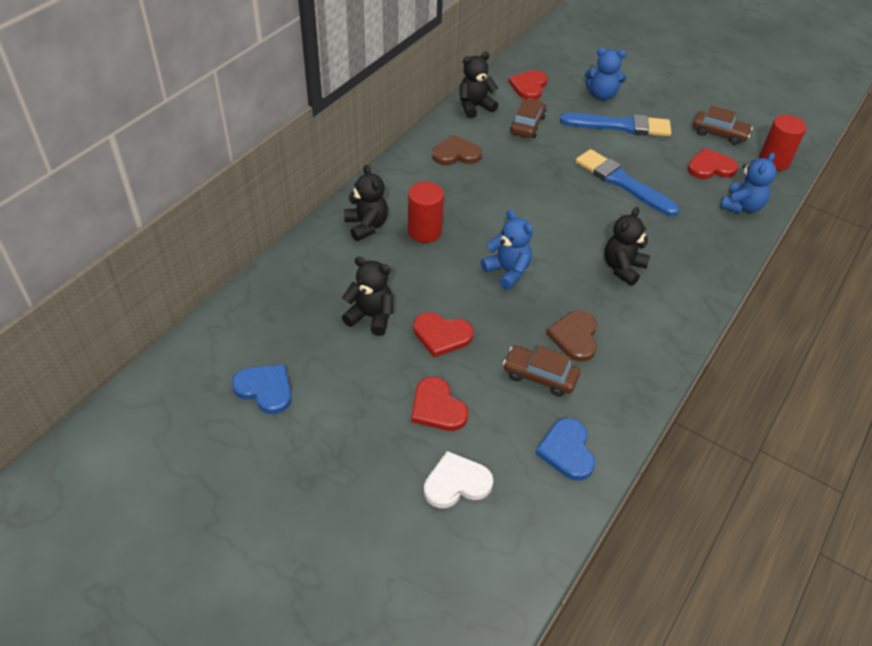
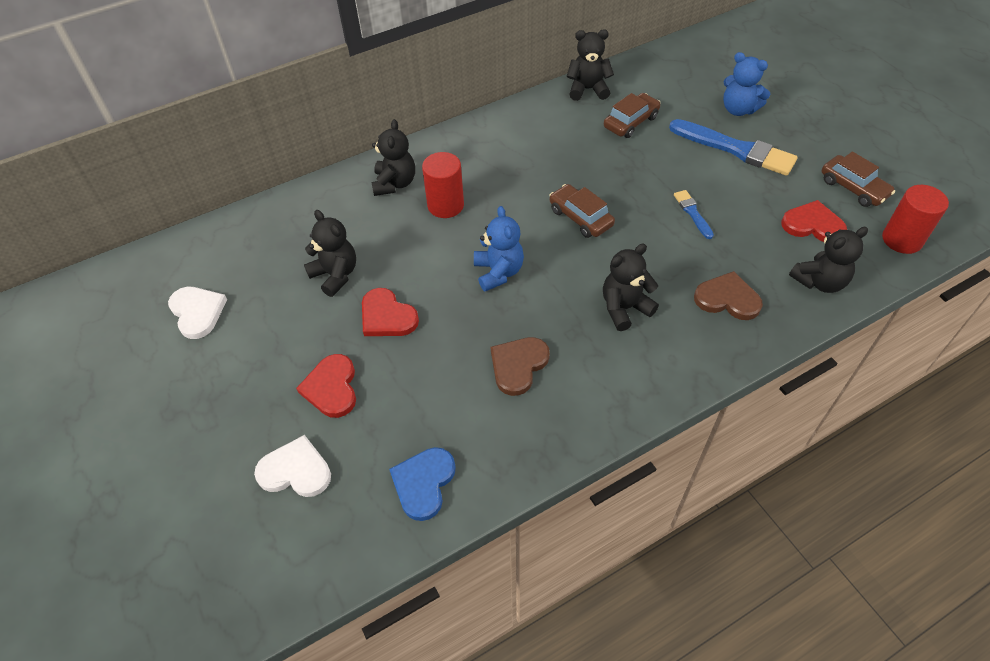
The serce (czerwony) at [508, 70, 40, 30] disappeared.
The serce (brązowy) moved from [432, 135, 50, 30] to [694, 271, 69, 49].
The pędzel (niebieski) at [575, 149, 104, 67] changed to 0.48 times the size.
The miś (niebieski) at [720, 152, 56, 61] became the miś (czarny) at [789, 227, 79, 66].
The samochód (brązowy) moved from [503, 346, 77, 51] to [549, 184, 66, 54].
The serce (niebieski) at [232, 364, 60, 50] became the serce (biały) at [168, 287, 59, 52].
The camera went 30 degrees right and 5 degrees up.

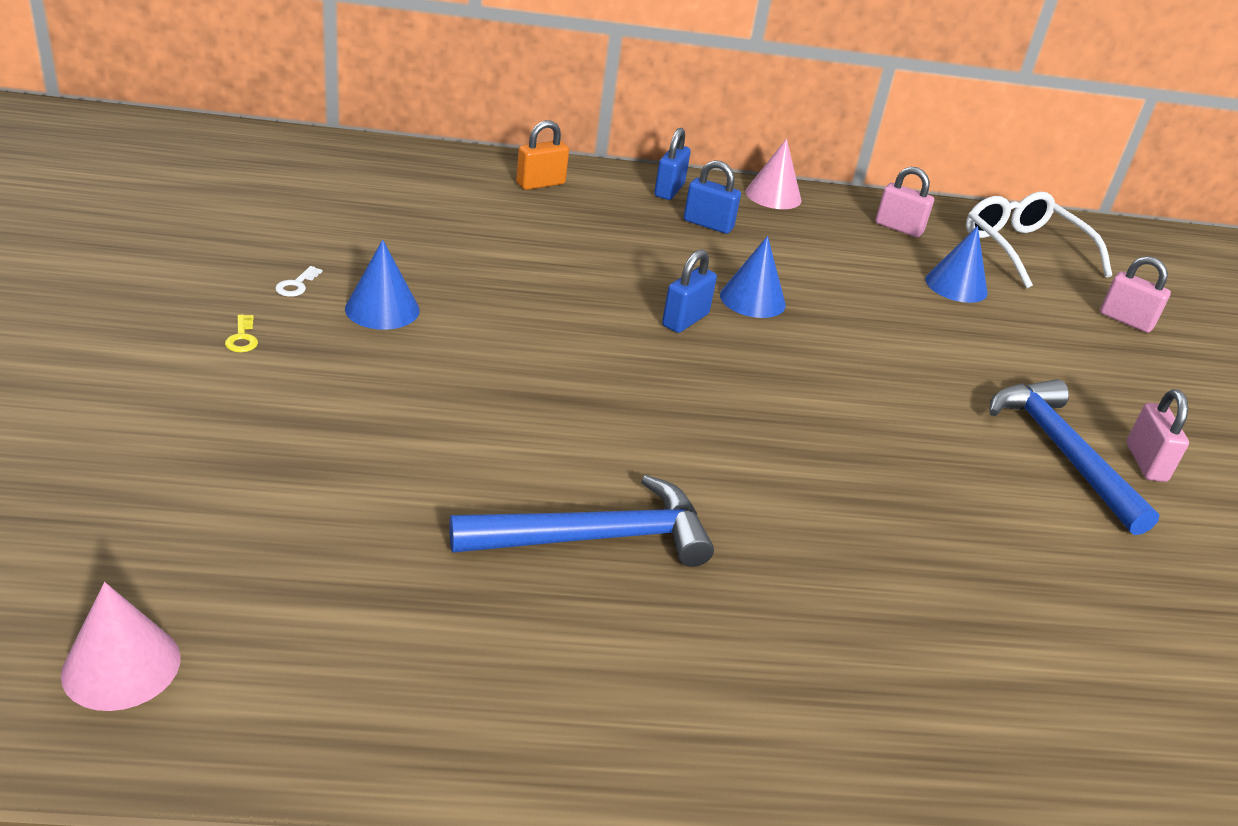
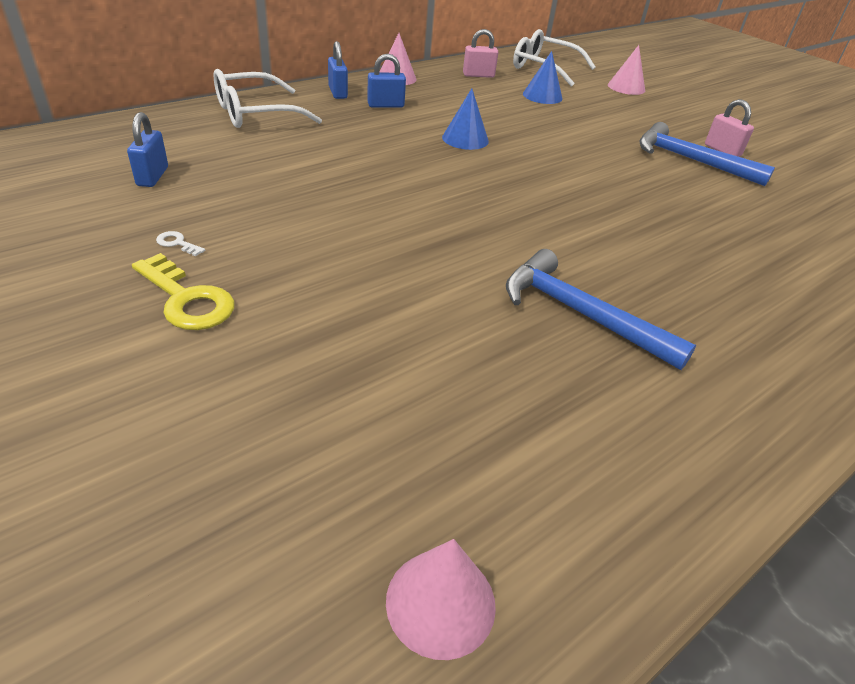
The kłódka (pomarańczowy) at [516, 120, 53, 70] was replaced by the okulary (biały) at [214, 69, 108, 59].
The stożek (niebieski) at [345, 240, 75, 90] disappeared.
The kłódka (niebieski) moved from [662, 249, 55, 84] to [127, 112, 41, 75].
The kłódka (różowy) at [1100, 256, 71, 77] was replaced by the stożek (różowy) at [608, 45, 37, 50].
The klucz (biały) at [275, 266, 47, 31] turned 135 degrees clockwise.
The klucz (żółty) at [225, 315, 33, 37] changed to 2.25 times the size.
The młotek (niebieski) at [449, 475, 265, 92] turned 90 degrees counterclockwise.
The camera went 35 degrees left and 5 degrees up.

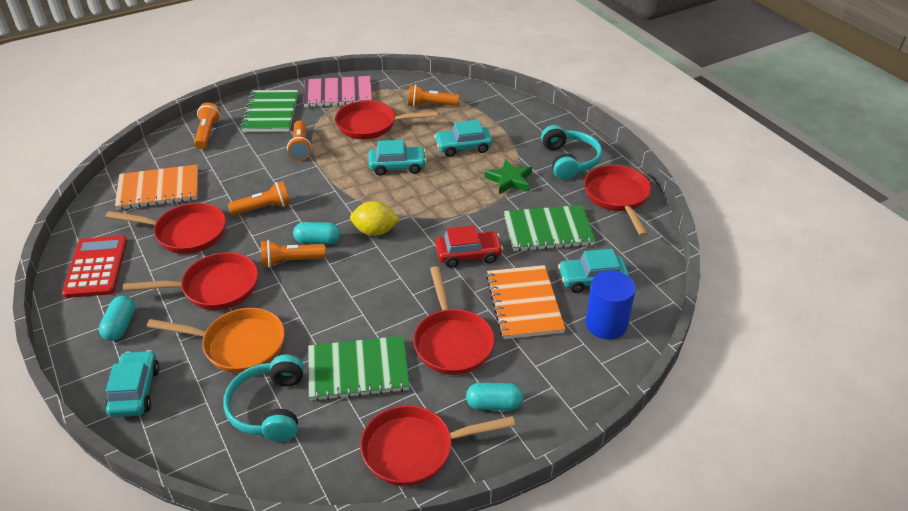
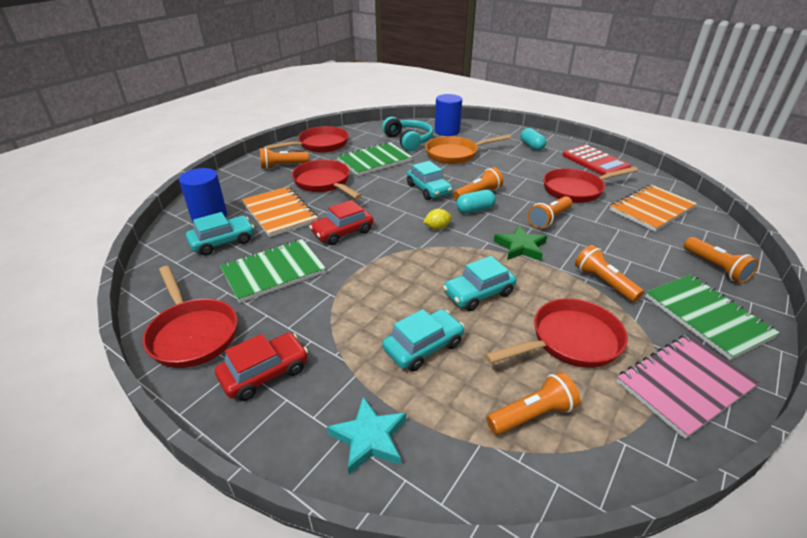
The słuchawki (turkusowy) at [541, 125, 61, 55] was replaced by the samochód (czerwony) at [215, 333, 93, 68].
The gwiazda (zielony) moved from [484, 159, 48, 35] to [494, 225, 53, 36].
The cytryna (żółty) at [350, 201, 50, 35] changed to 0.64 times the size.
The patelnia (czerwony) at [123, 252, 135, 58] disappeared.
The samochód (turkusowy) moved from [105, 350, 55, 67] to [407, 161, 46, 39].
The kapsułka (turkusowy) at [466, 383, 58, 28] was replaced by the latarka (pomarańczowy) at [260, 147, 49, 22].
The walec (niebieski) at [435, 94, 27, 42] appeared.
The gwiazda (turkusowy) at [327, 397, 79, 78] appeared.
The camera went 155 degrees right and 5 degrees down.

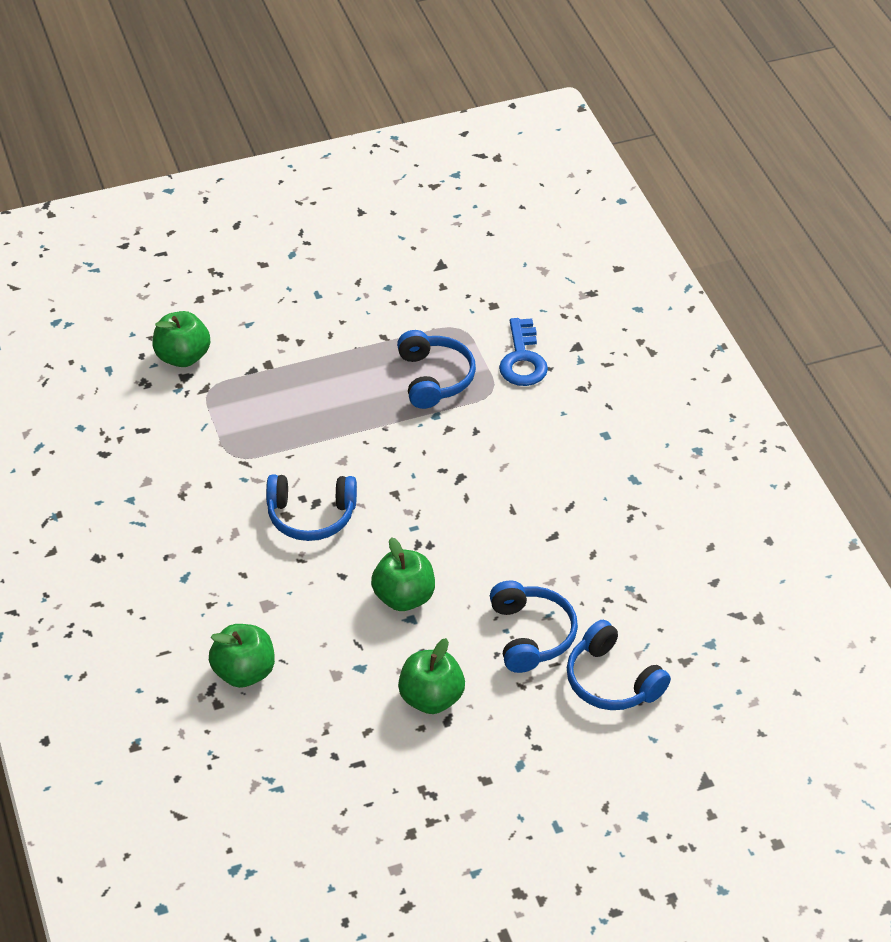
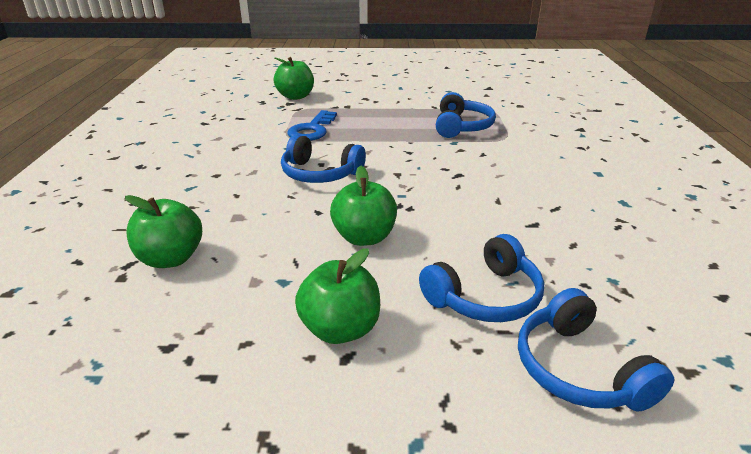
The klucz (niebieski) moved from [499, 318, 49, 68] to [287, 110, 50, 31].
The słuchawki (niebieski) at [490, 581, 88, 92] turned 45 degrees clockwise.
The camera went 20 degrees right and 15 degrees down.

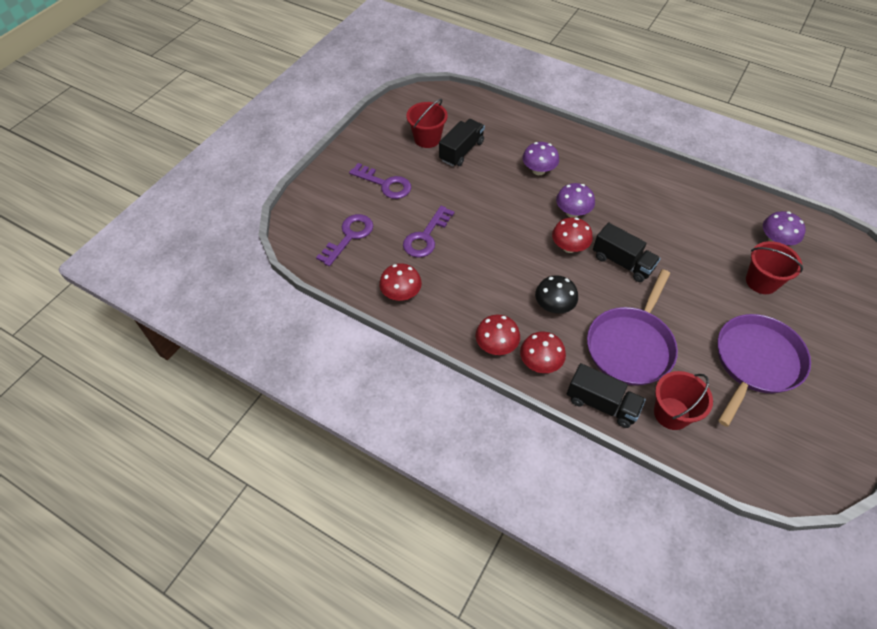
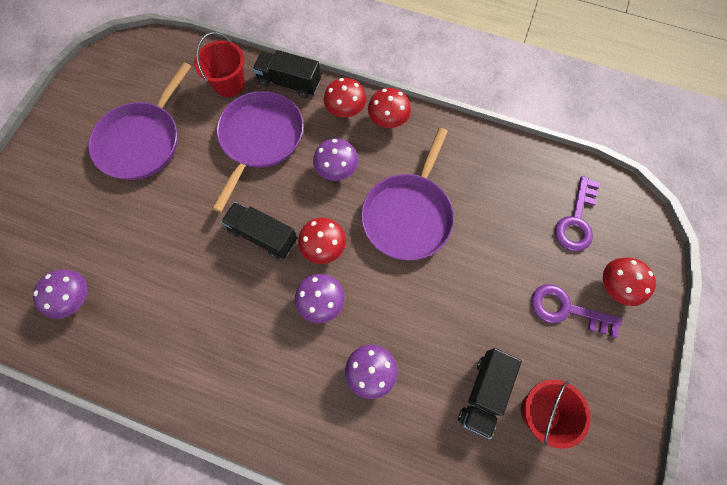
The klucz (fioletowy) at [403, 206, 51, 52] disappeared.
The wiadro (czerwony) at [746, 241, 57, 53] disappeared.
The grzyb (czerwony) moved from [379, 263, 43, 38] to [603, 258, 53, 48].
The grzyb (czarny) at [535, 275, 43, 38] became the grzyb (fioletowy) at [313, 138, 45, 43].
The patelnia (fioletowy) at [361, 128, 93, 132] appeared.
The camera went 170 degrees right and 15 degrees up.

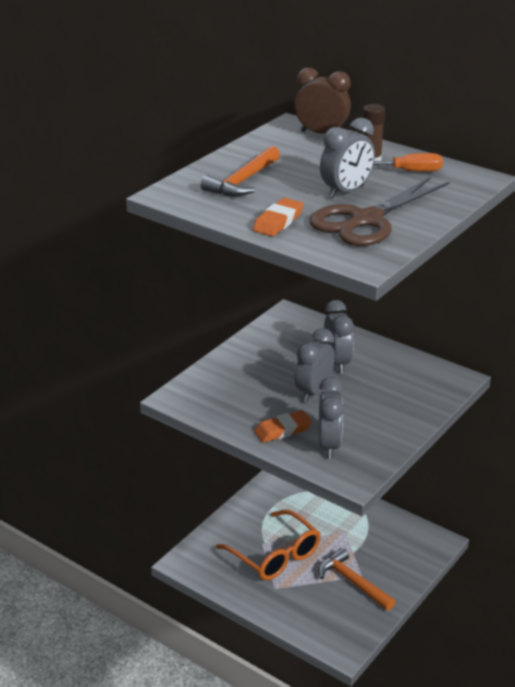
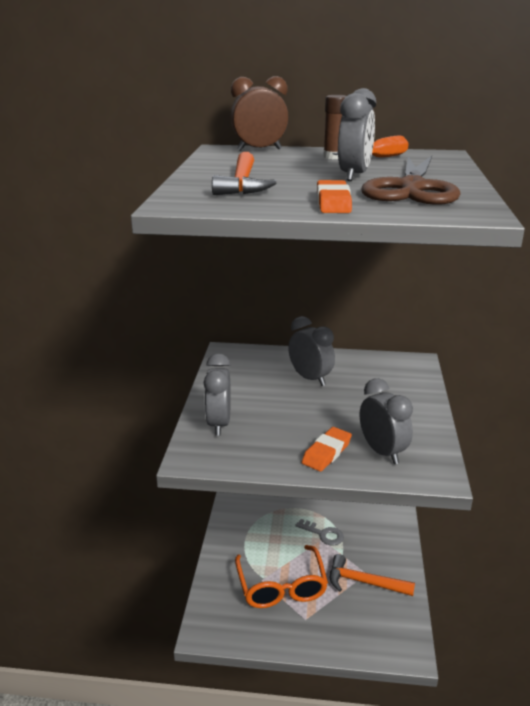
The budzik (szary) moved from [295, 328, 40, 74] to [204, 353, 27, 83].
The okulary (pomarańczowy) at [216, 509, 105, 72] turned 60 degrees clockwise.
The klucz (szary) at [295, 519, 49, 27] appeared.
The camera went 30 degrees left and 5 degrees down.

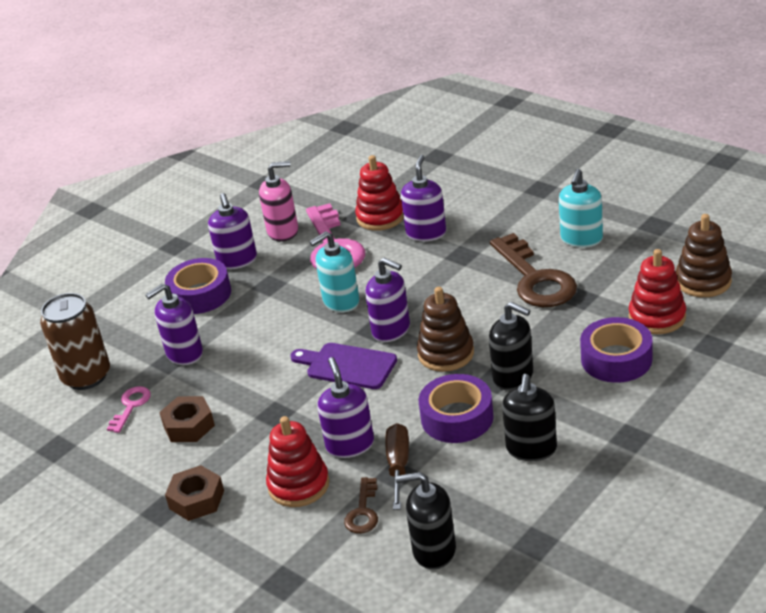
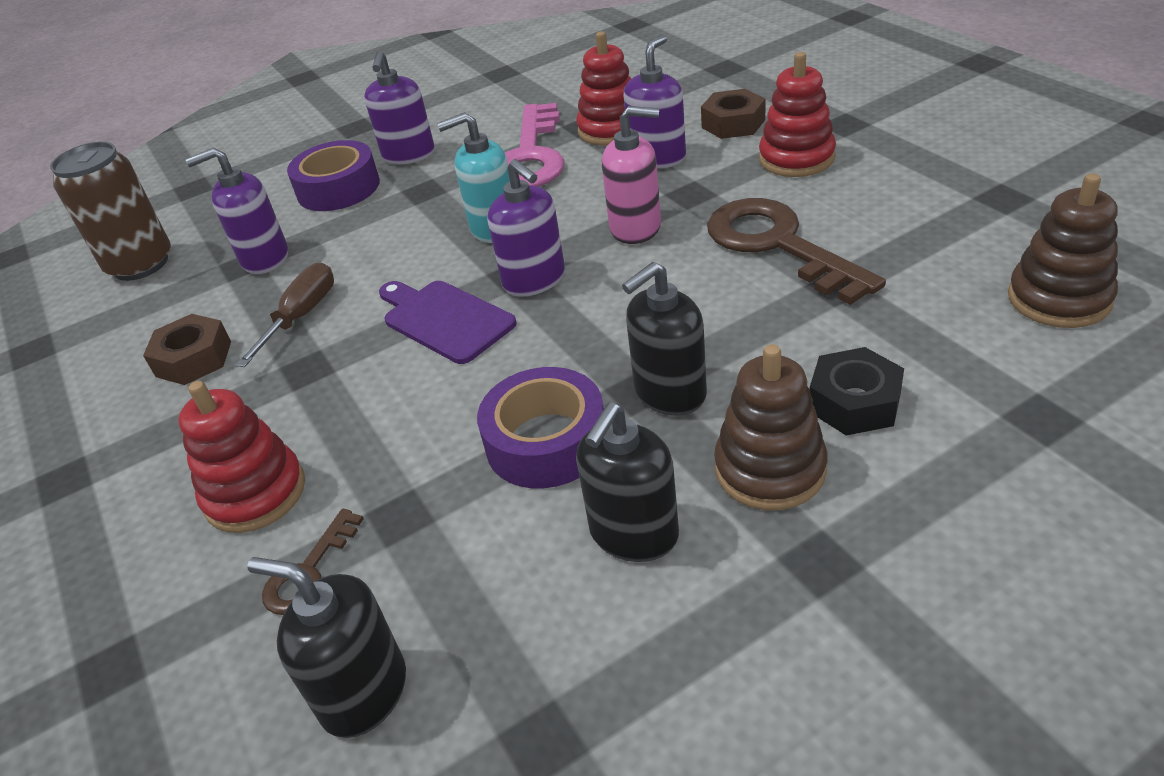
The dozownik mydła (różowy) moved from [259, 161, 39, 80] to [602, 106, 59, 138].
The dozownik mydła (turkusowy) at [559, 169, 44, 79] disappeared.
The klucz (brązowy) at [490, 233, 87, 74] turned 150 degrees clockwise.
The zabawka nakładanka (czerwony) moved from [629, 249, 57, 85] to [759, 52, 77, 125].
The zabawka nakładanka (brązowy) moved from [417, 287, 57, 85] to [714, 344, 114, 166].
The dozownik mydła (czarny) at [489, 302, 44, 88] turned 90 degrees clockwise.
The taśma klejąca (fioletowy) at [580, 317, 72, 66] was replaced by the nakrętka (czarny) at [810, 347, 94, 88].
The dozownik mydła (fioletowy) at [317, 357, 57, 101] disappeared.
The klucz (różowy) at [107, 386, 44, 47] disappeared.
The śrubokręt (brązowy) moved from [385, 423, 24, 87] to [236, 263, 98, 104].
The nakrętka (brązowy) moved from [165, 465, 59, 56] to [701, 89, 64, 50].
The camera went 20 degrees right and 5 degrees up.

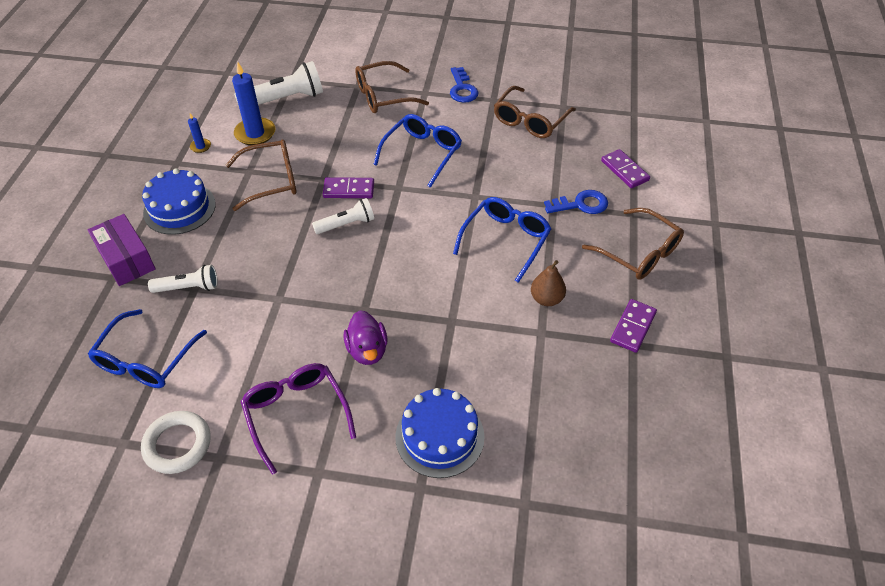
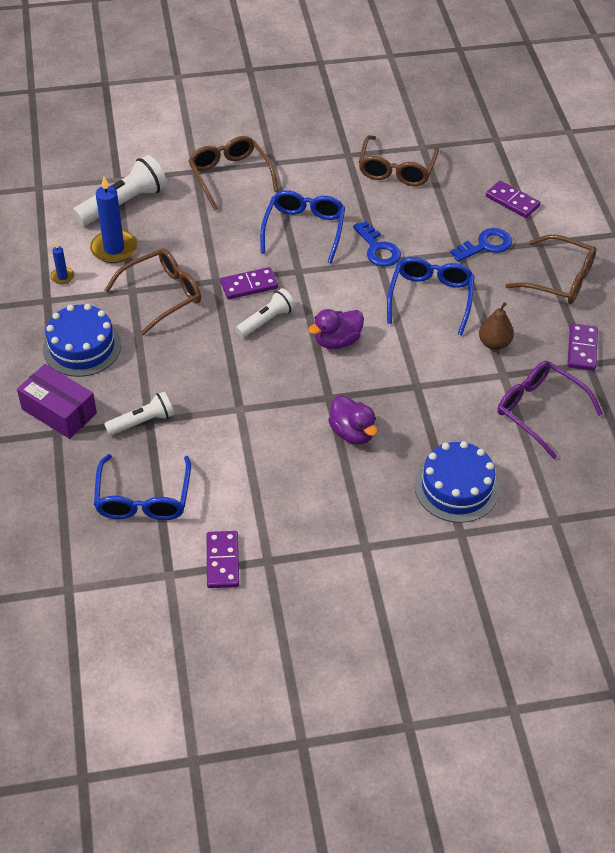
The okulary (brązowy) at [355, 61, 74, 52] turned 105 degrees clockwise.
The klucz (niebieski) moved from [450, 67, 29, 36] to [353, 221, 48, 46].
The okulary (fioletowy) moved from [241, 363, 115, 112] to [497, 361, 106, 98].
The pierścień (biały) at [141, 411, 70, 63] was replaced by the kostka domina (fioletowy) at [207, 531, 32, 57].
The kaczka (fioletowy) at [308, 309, 56, 40] appeared.
The camera went 20 degrees left and 0 degrees up.

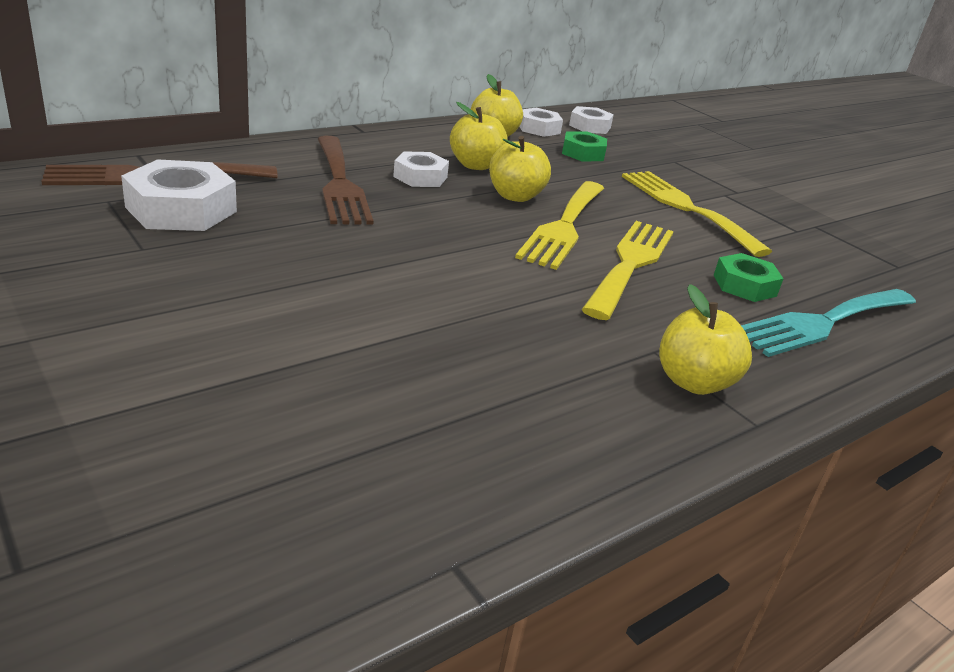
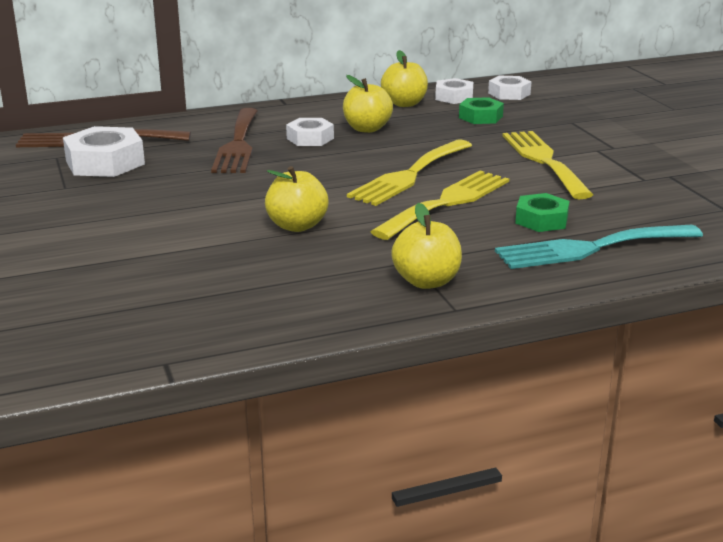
The jabłko (żółty) moved from [489, 136, 62, 66] to [265, 166, 63, 66].
The camera went 20 degrees right and 5 degrees down.

